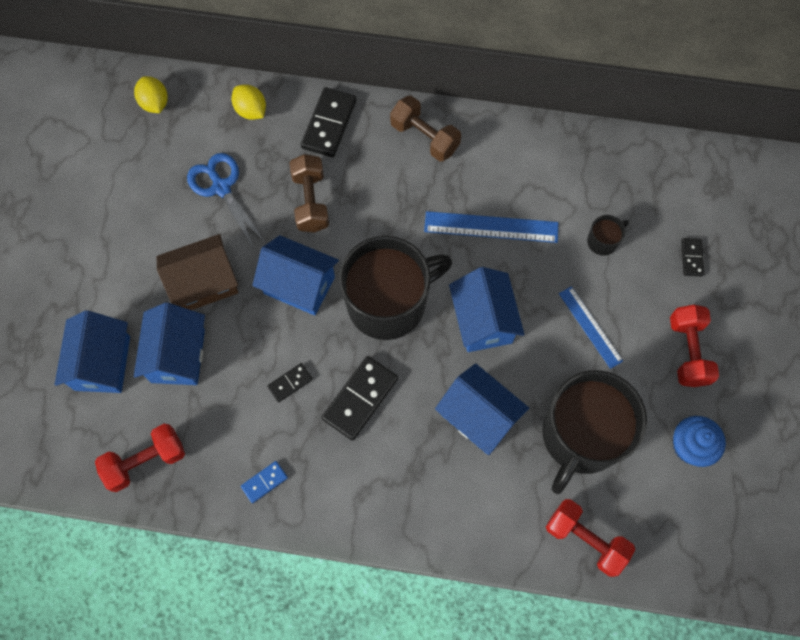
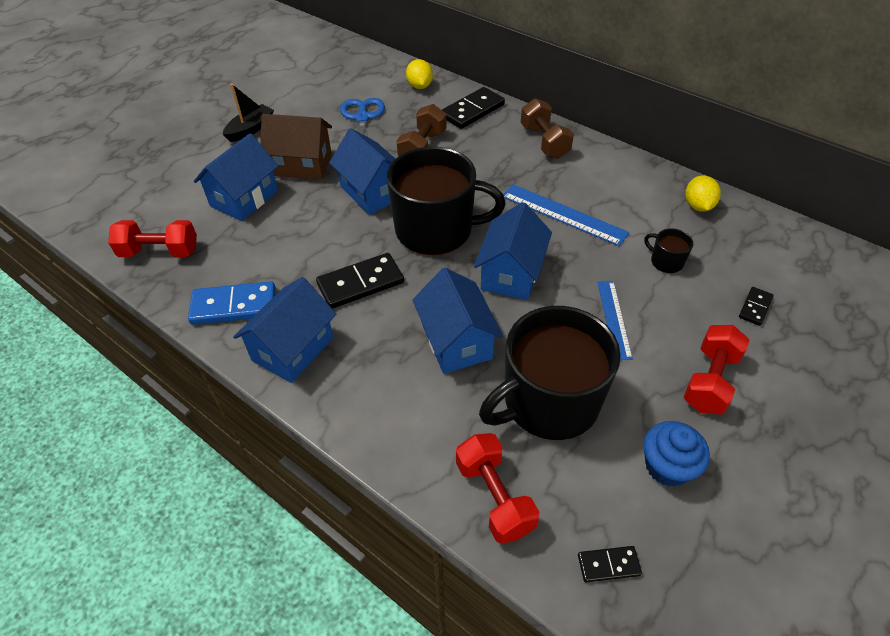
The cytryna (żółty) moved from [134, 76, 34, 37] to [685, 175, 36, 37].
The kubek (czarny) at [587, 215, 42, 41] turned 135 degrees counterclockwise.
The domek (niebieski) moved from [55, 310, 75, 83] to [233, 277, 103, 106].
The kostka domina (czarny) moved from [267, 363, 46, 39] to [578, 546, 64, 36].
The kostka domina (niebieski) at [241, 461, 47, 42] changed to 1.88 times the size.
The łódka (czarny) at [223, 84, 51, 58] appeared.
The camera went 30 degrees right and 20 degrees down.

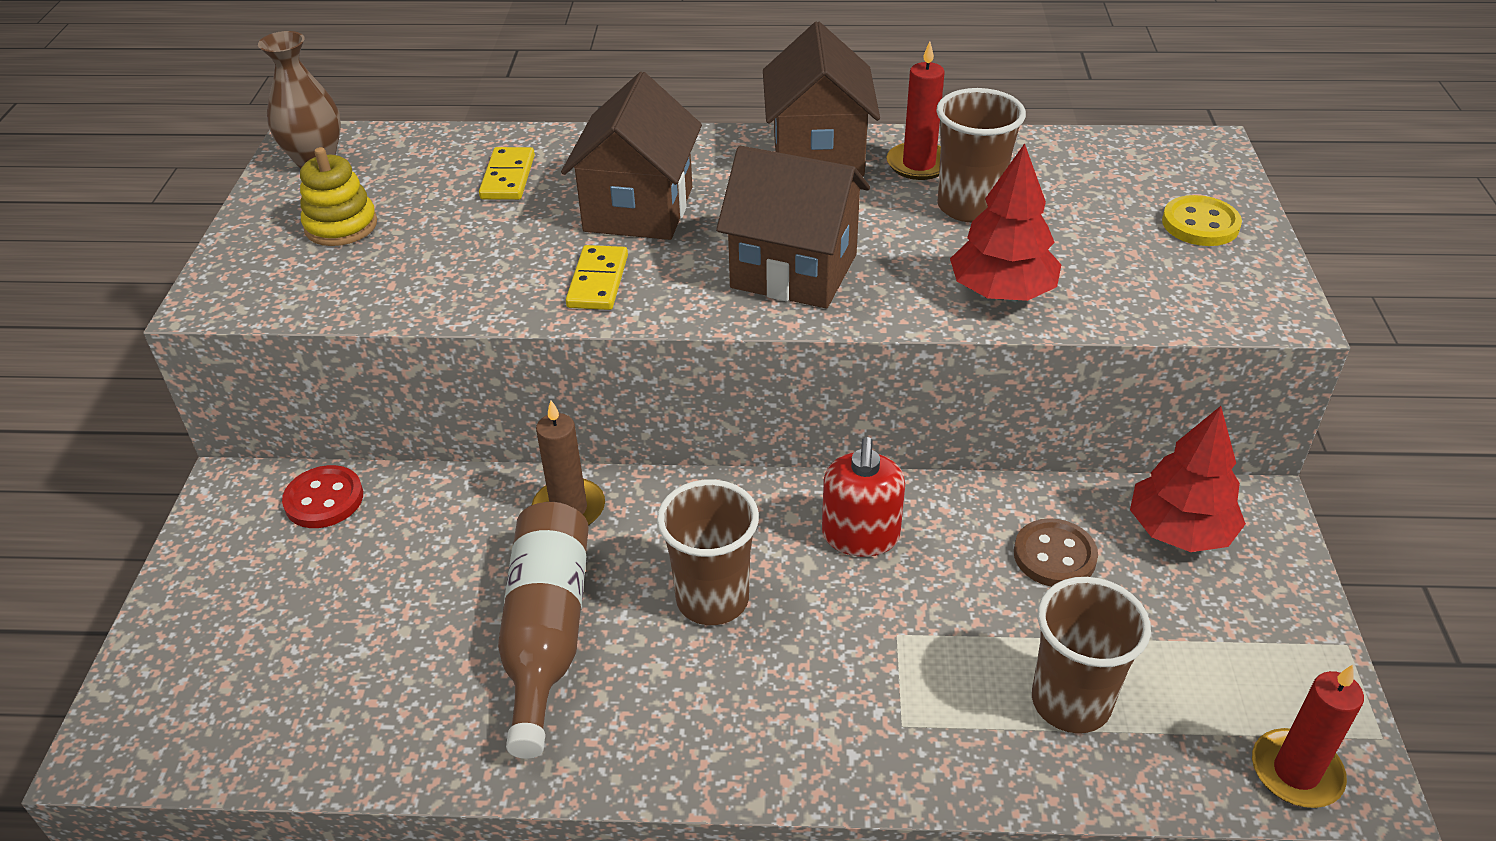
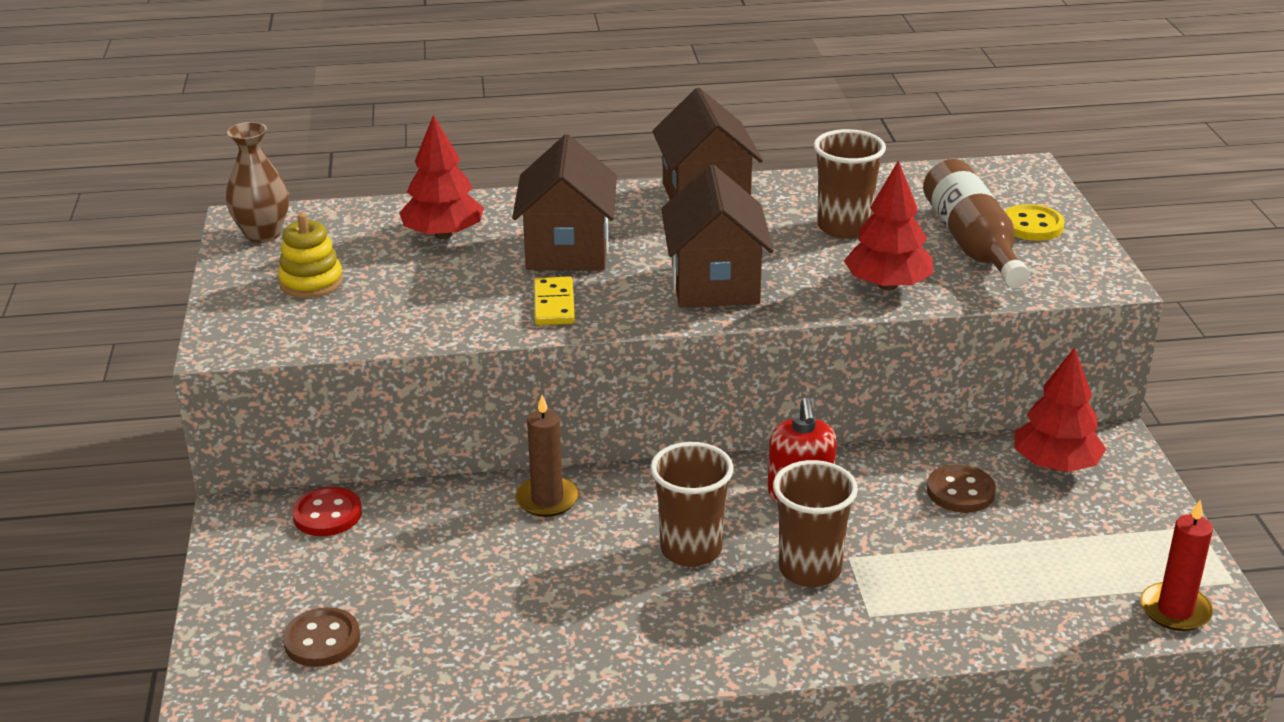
The świeca (czerwony) at [887, 41, 58, 139] disappeared.
The domek (brązowy) at [716, 146, 154, 163] turned 75 degrees clockwise.
The kostka domina (żółty) at [479, 147, 56, 53] was replaced by the drzewko (czerwony) at [399, 115, 85, 124].
The butelka (brązowy) moved from [498, 502, 91, 257] to [923, 159, 107, 129].
The szklanka (brązowy) moved from [1032, 577, 119, 156] to [773, 460, 85, 127].
The guzik (brązowy) at [283, 607, 77, 60] appeared.
The camera went 10 degrees left and 10 degrees down.

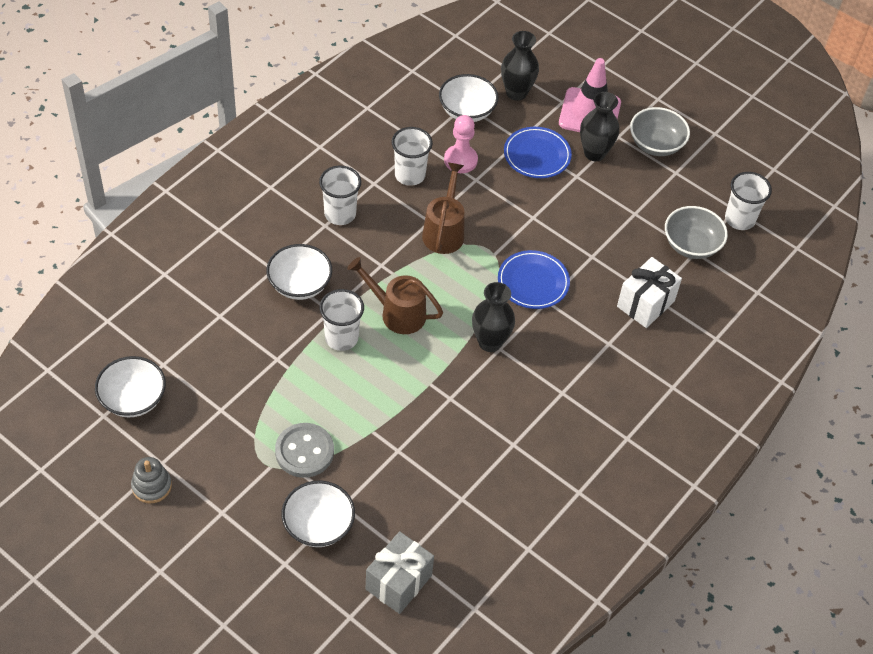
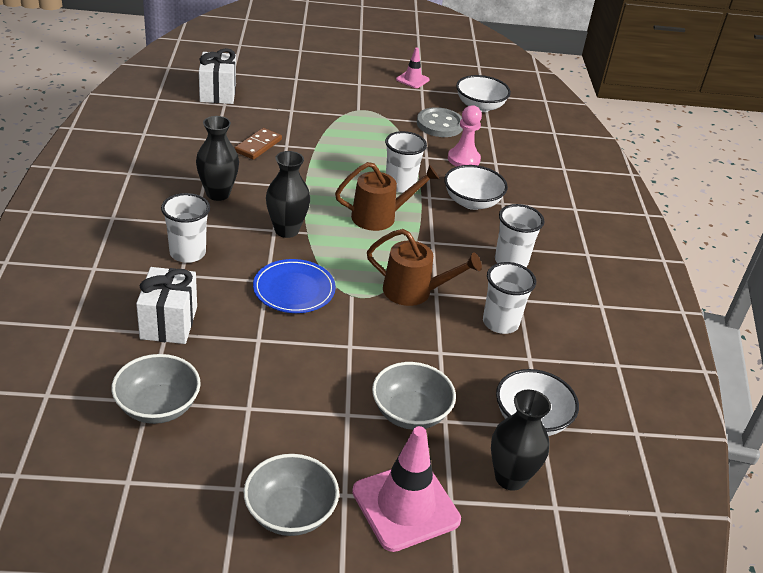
The wazon (czarny) moved from [580, 92, 39, 69] to [196, 116, 43, 85].
The pionek (różowy) moved from [444, 115, 34, 58] to [448, 105, 34, 62].
The talerz (niebieski) at [504, 127, 68, 51] was replaced by the miska (szary) at [372, 362, 84, 68].
The konewka (brązowy) at [422, 163, 43, 91] turned 45 degrees counterclockwise.
The szklanka (biały) moved from [725, 172, 47, 58] to [161, 193, 49, 70].
The guzik (szary) moved from [275, 423, 59, 55] to [417, 107, 46, 30].
The zabawka nakładanka (szary) at [131, 457, 41, 47] was replaced by the pachołek (różowy) at [396, 47, 34, 41].
The miska (biały) at [282, 481, 73, 66] disappeared.
The prezent (szary) at [366, 531, 68, 83] became the prezent (biały) at [199, 48, 37, 56].
The kostka domina (brązowy) at [235, 128, 47, 32] appeared.
The camera went 140 degrees right and 15 degrees down.

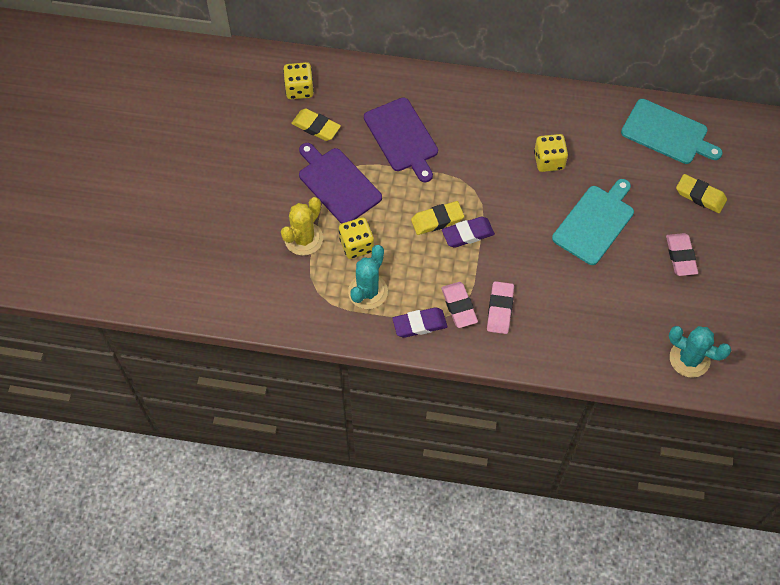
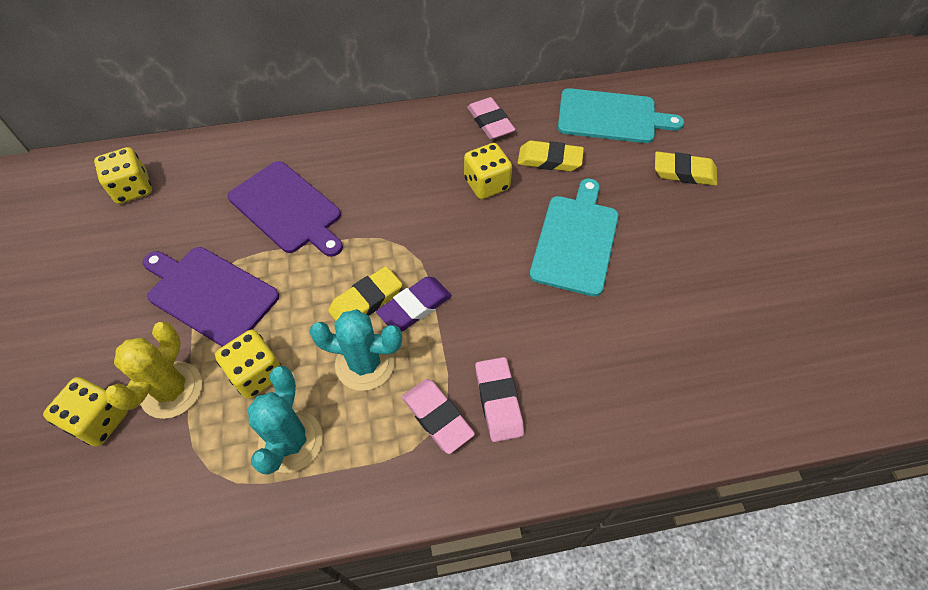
The gumka do mazania (żółty) moved from [291, 108, 50, 33] to [517, 140, 67, 31].
The gumka do mazania (różowy) moved from [666, 233, 32, 43] to [467, 97, 49, 43].
The gumka do mazania (fioletowy) at [392, 307, 55, 31] disappeared.
The kaktus (turkusowy) moved from [669, 326, 63, 52] to [309, 309, 93, 82].
The kostka do gry (żółty) at [43, 377, 85, 70] appeared.
The camera went 20 degrees left and 5 degrees down.

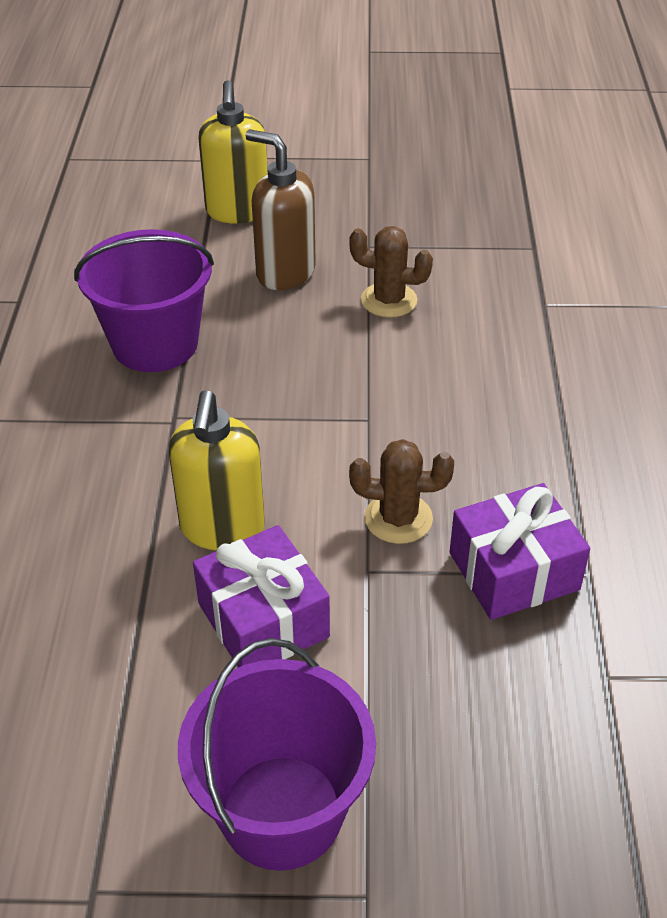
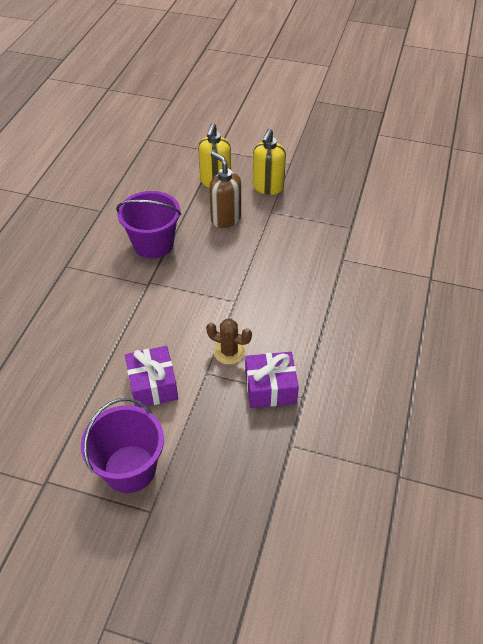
The kaktus (brązowy) at [349, 226, 84, 92] disappeared.
The dozownik mydła (żółty) moved from [169, 390, 96, 160] to [253, 128, 33, 67].
The camera went 15 degrees right and 5 degrees up.

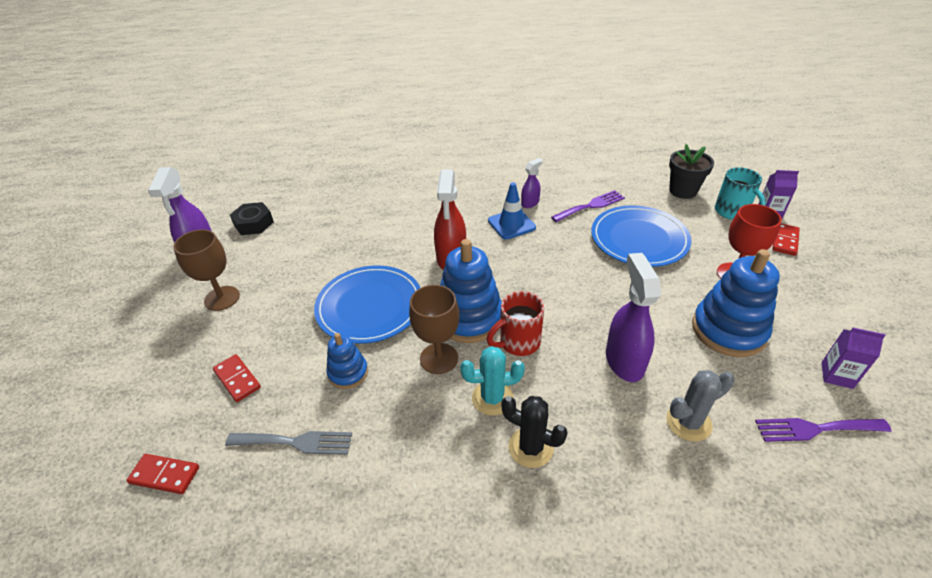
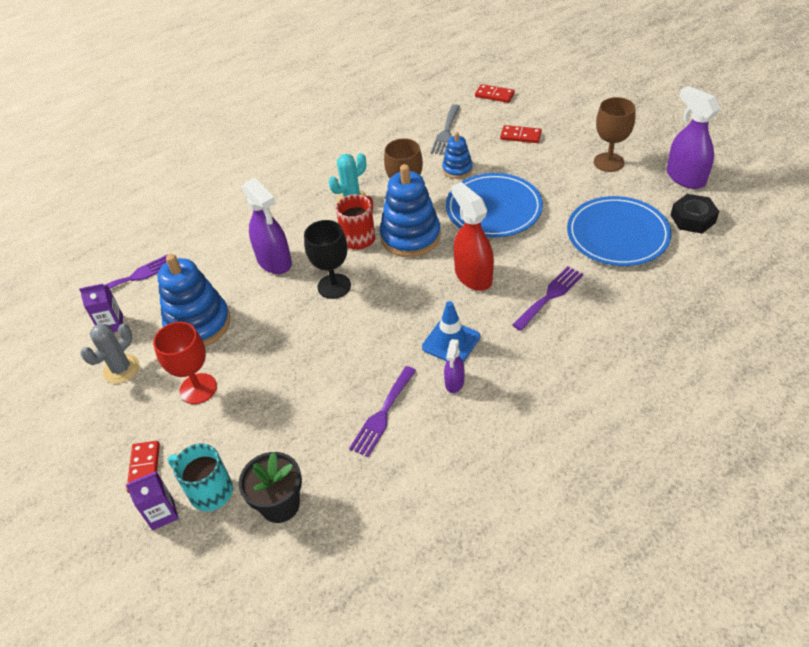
The talerz (niebieski) moved from [591, 205, 101, 62] to [567, 196, 104, 70].
The kaktus (szary) moved from [666, 370, 69, 72] to [81, 323, 58, 60].
The kaktus (czarny) at [501, 396, 67, 72] disappeared.
The widelec (szary) at [225, 431, 127, 24] turned 45 degrees counterclockwise.
The kostka domina (czerwony) at [126, 454, 73, 40] turned 45 degrees clockwise.
The kielich (czarny) at [304, 220, 47, 79] appeared.
The widelec (fioletowy) at [512, 266, 71, 65] appeared.
The camera went 150 degrees right and 5 degrees up.

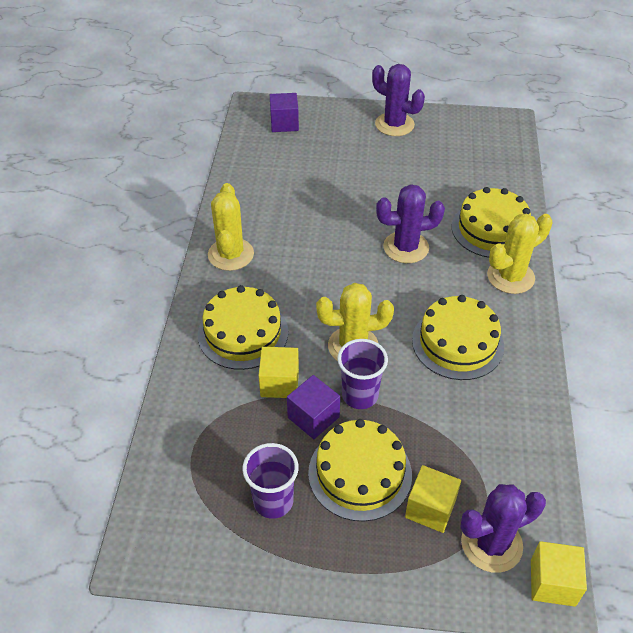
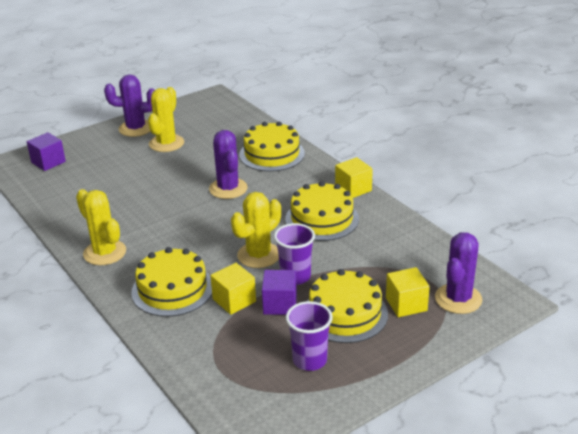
The kaktus (fioletowy) at [376, 184, 69, 79] turned 60 degrees counterclockwise.
The kaktus (żółty) moved from [487, 214, 66, 80] to [148, 87, 36, 65].
The sześcian (żółty) moved from [531, 541, 56, 66] to [335, 157, 38, 41].
The camera went 40 degrees left and 15 degrees down.

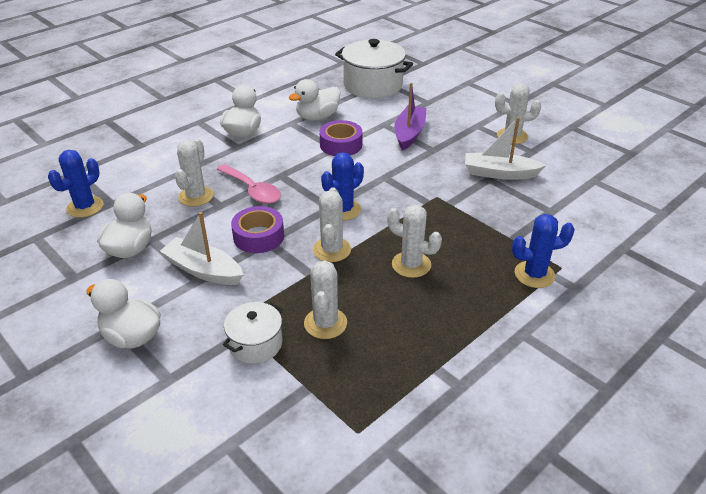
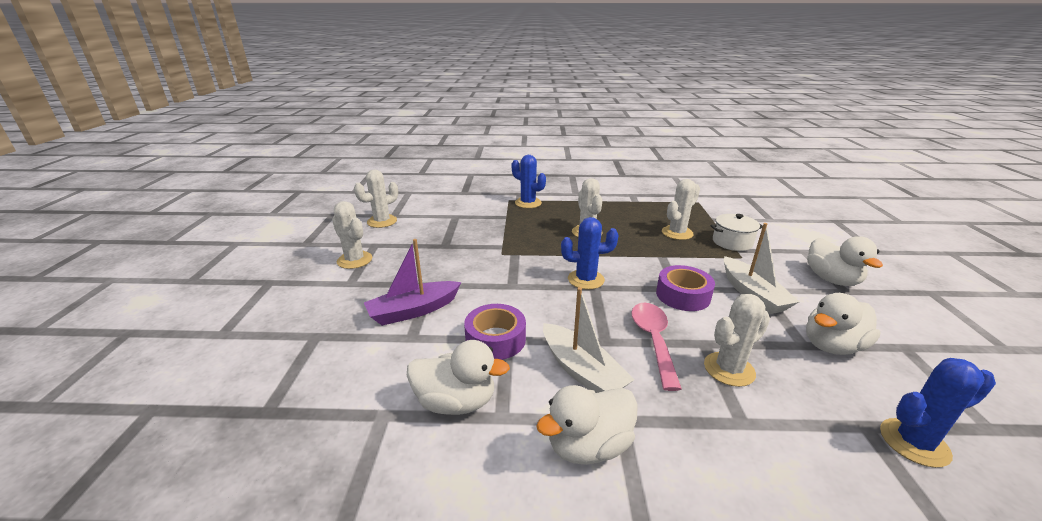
The garnek (biały) at [335, 39, 78, 59] disappeared.
The łódka (biały) moved from [465, 117, 81, 63] to [543, 287, 91, 106].
The kaktus (biały) moved from [313, 187, 38, 75] to [354, 169, 44, 59].
The camera went 135 degrees left and 10 degrees down.

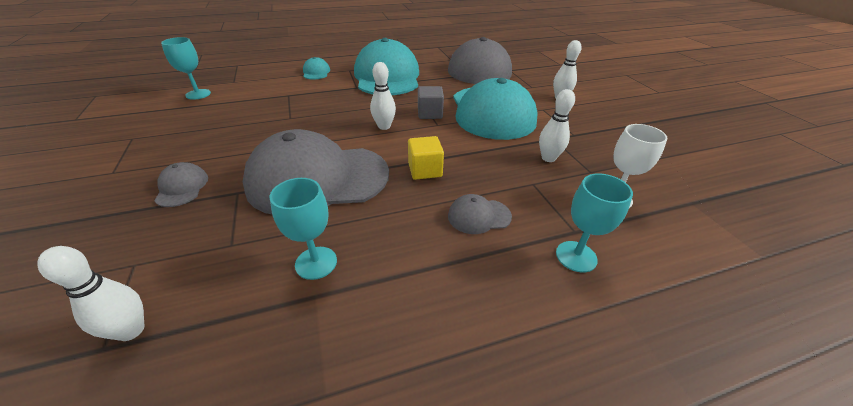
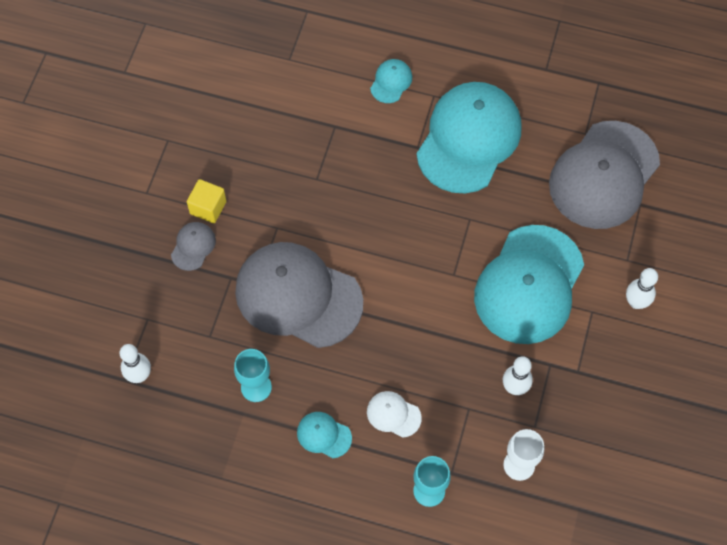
The kielich (turkusowy) at [161, 37, 50, 63] disappeared.
The kręgiel (biały) at [370, 62, 26, 68] disappeared.
The sześcian (szary) at [418, 86, 26, 33] disappeared.
The sześcian (żółty) moved from [408, 136, 36, 44] to [187, 179, 39, 44].
The czapka (szary) at [448, 194, 64, 40] became the czapka (biały) at [367, 391, 55, 47].
The czapka (turkusowy) at [297, 412, 55, 46] appeared.
The camera went 35 degrees right and 25 degrees up.

